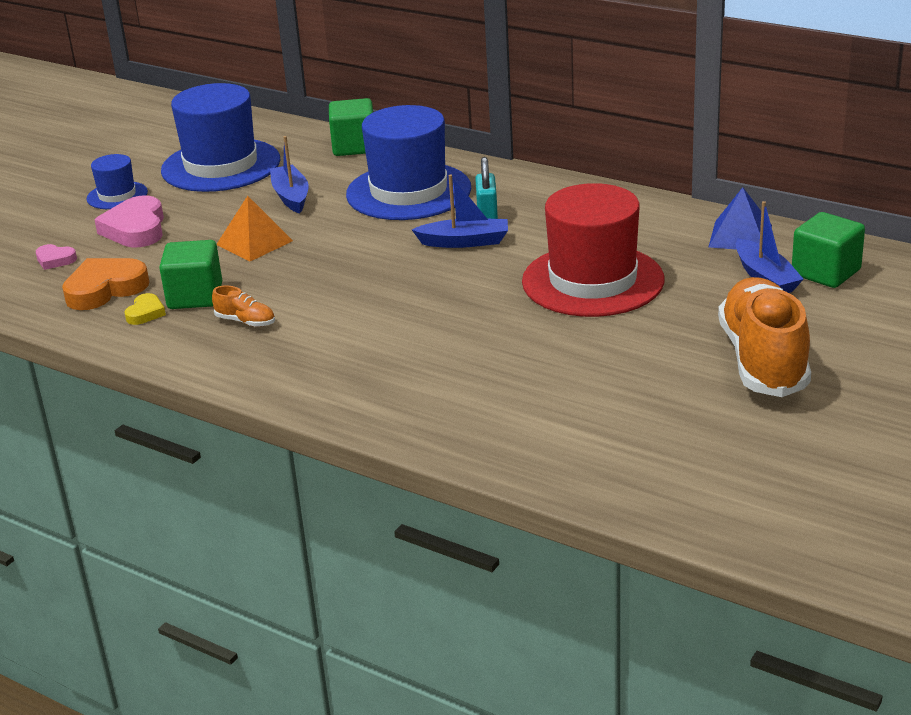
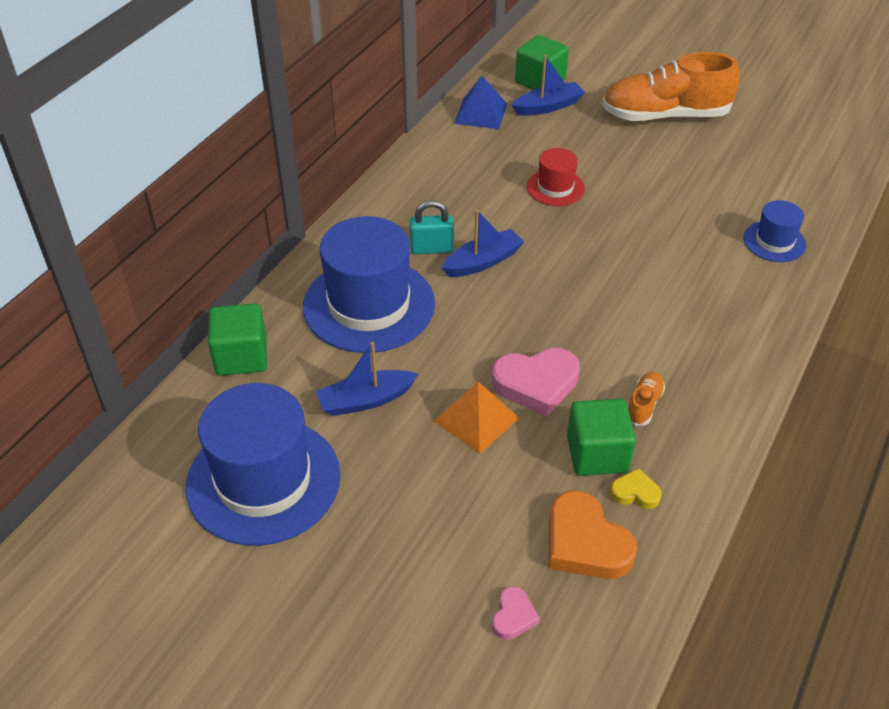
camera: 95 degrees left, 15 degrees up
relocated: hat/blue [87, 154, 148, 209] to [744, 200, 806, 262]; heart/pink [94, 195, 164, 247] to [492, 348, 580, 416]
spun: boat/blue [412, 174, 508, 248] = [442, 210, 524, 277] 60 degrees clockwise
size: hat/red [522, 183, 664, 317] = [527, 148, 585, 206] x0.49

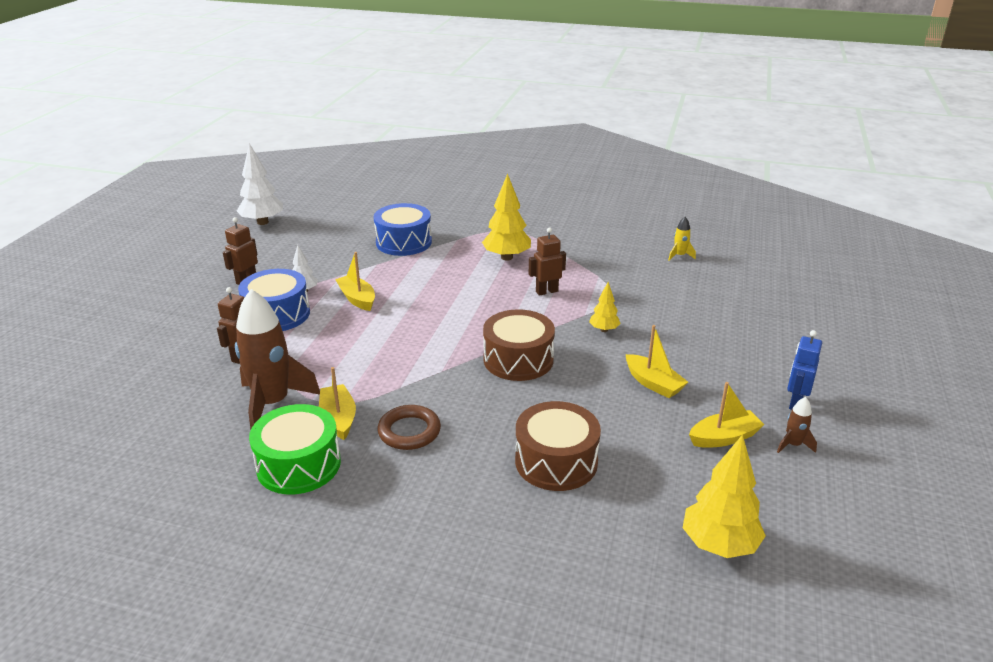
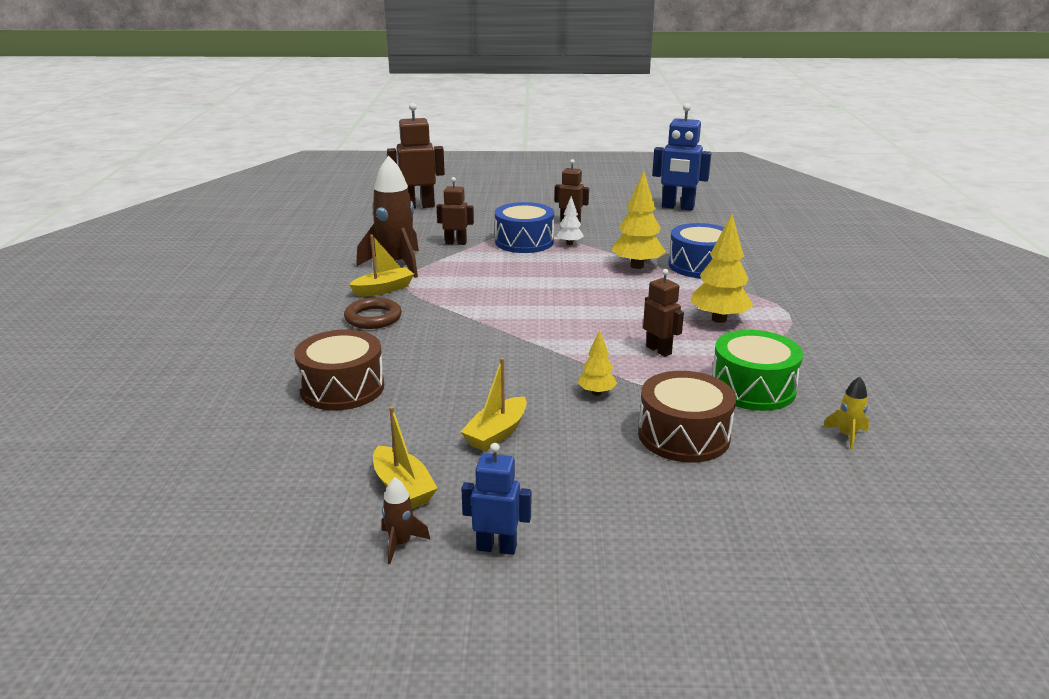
camera: 75 degrees right, 5 degrees down
missing: boat/yellow [335, 252, 375, 311]
appeared: robot/brown [387, 103, 445, 209]
relocated: drum/green [249, 404, 341, 494] to [712, 330, 803, 411]; drum/brown [483, 309, 555, 381] to [638, 371, 736, 463]; tree/yellow [683, 434, 766, 558] to [611, 171, 666, 269]
exchanged: tree/white [237, 143, 283, 225] to robot/blue [652, 103, 712, 211]

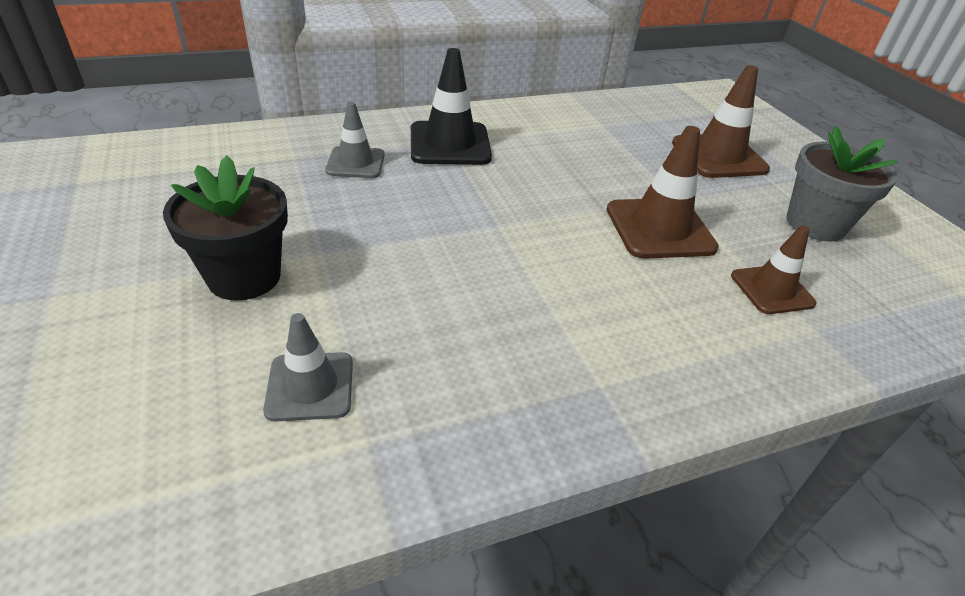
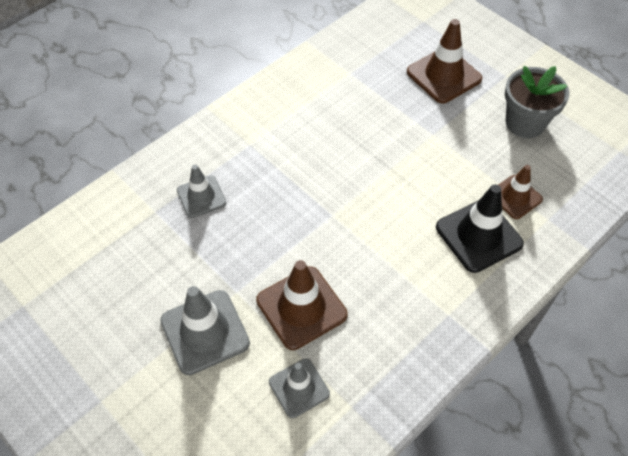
camera: 20 degrees left, 15 degrees up
relocated: traffic cone/black [411, 48, 492, 165] to [436, 184, 524, 273]; traffic cone/brown [607, 126, 719, 259] to [256, 260, 348, 350]
exchanged: flower pot/black [163, 155, 288, 301] to traffic cone/grey [160, 286, 250, 375]

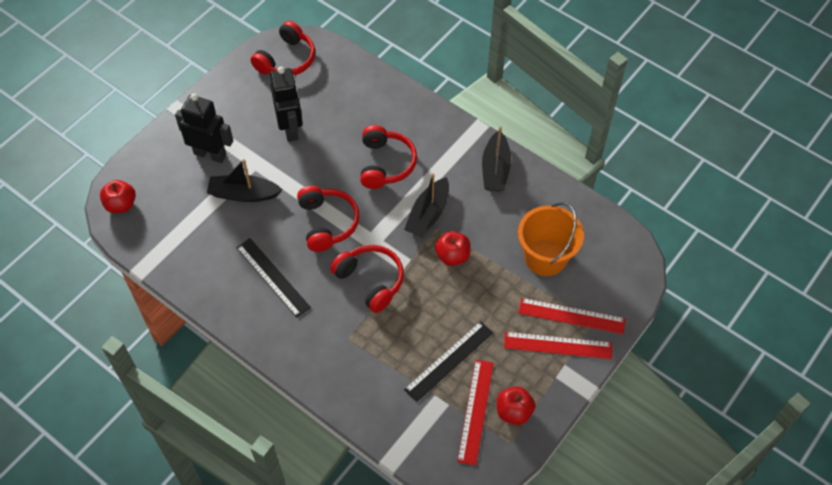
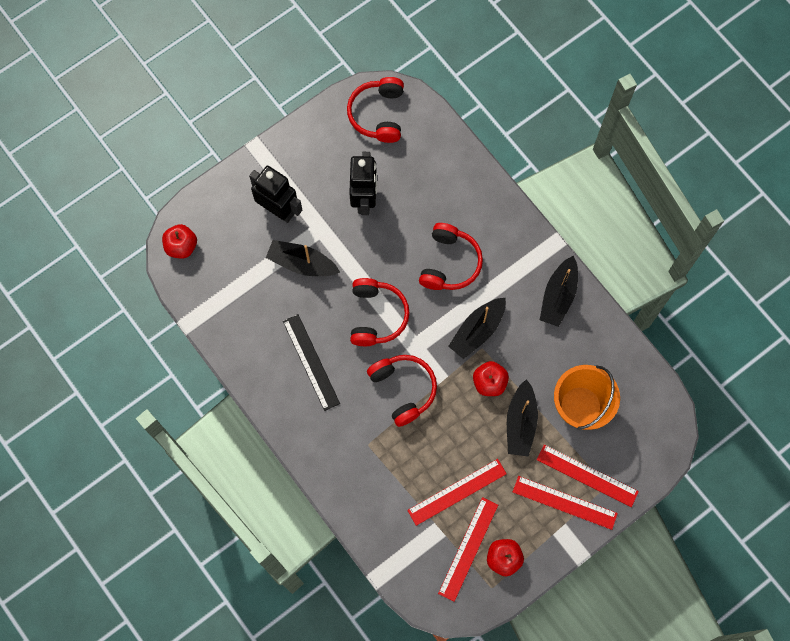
camera: 15 degrees right, 15 degrees up
appeared: boat/black [507, 379, 538, 457]
colour: ruler/black [404, 321, 493, 402] to ruler/red [407, 459, 507, 526]
spun: headphones/red [251, 21, 315, 75] = [347, 77, 404, 143] 135 degrees clockwise

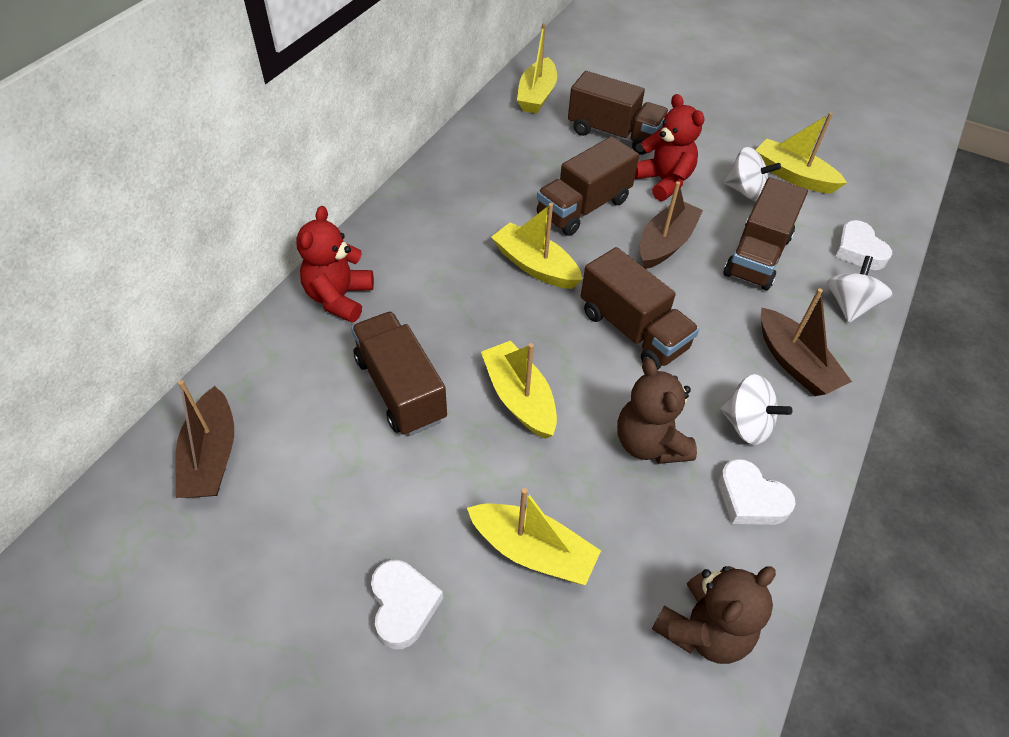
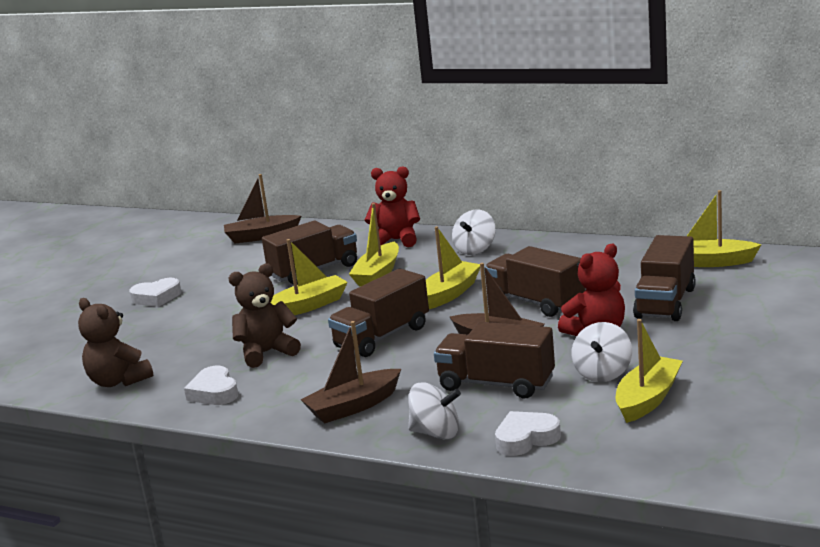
camera: 90 degrees right, 30 degrees down
relocated: boat/yellow [467, 488, 601, 585] to [349, 203, 399, 287]; spinning top/white [720, 374, 792, 445] to [452, 210, 496, 255]
spun: heart/white [718, 459, 796, 525] = [184, 366, 238, 405] 60 degrees counterclockwise

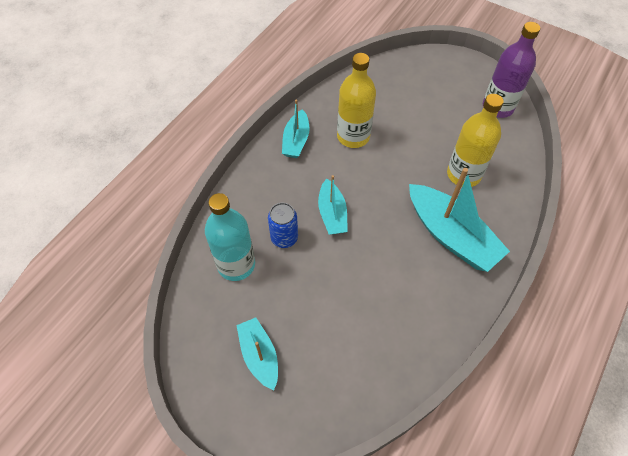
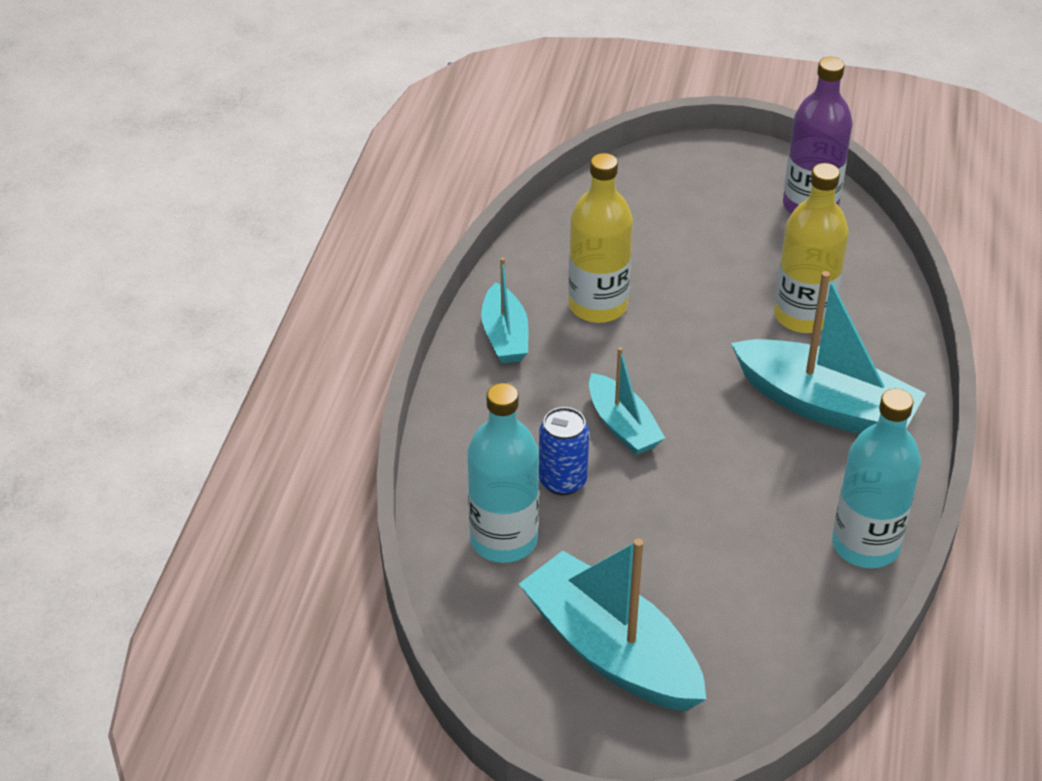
camera: 20 degrees left, 15 degrees down
appeared: bottle/turquoise [832, 389, 921, 568]
size: boat/turquoise [236, 318, 278, 390] = [519, 539, 706, 711] x1.74

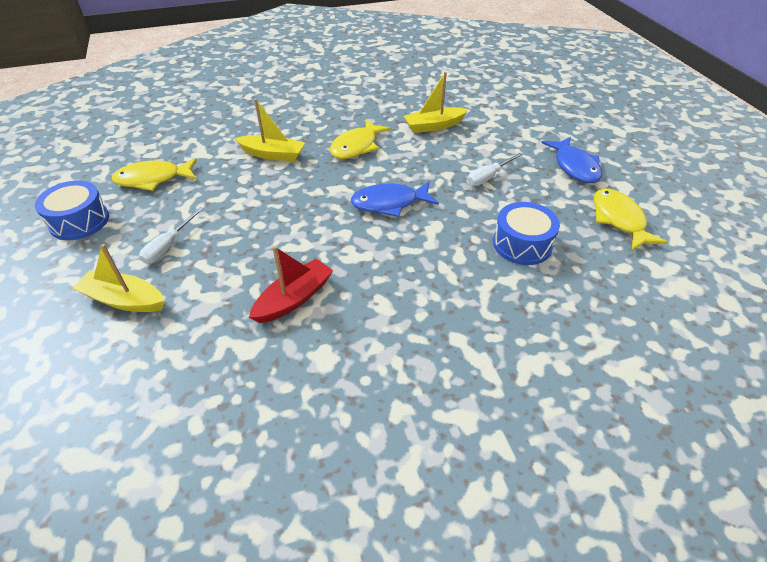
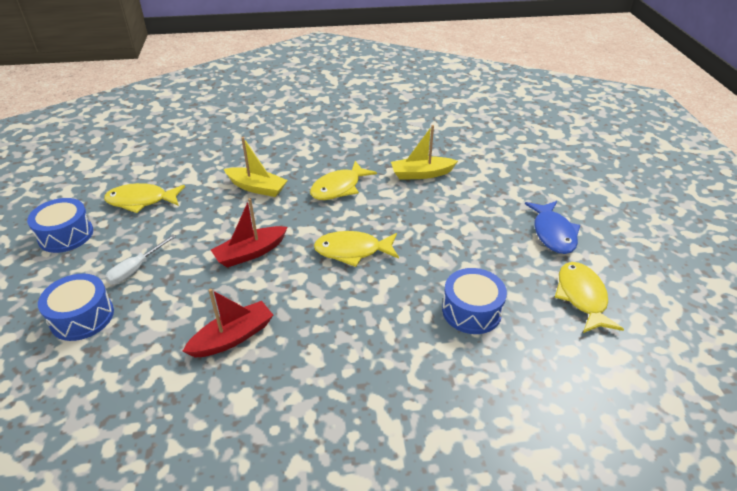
camera: 10 degrees right, 5 degrees down
missing: screwdriver/white [467, 153, 523, 186]
appeared: boat/red [211, 198, 288, 268]
exchanged: boat/yellow [73, 244, 165, 312] to drum/blue [38, 274, 114, 341]
colour: fish/blue [351, 182, 439, 217] to fish/yellow [314, 231, 399, 267]

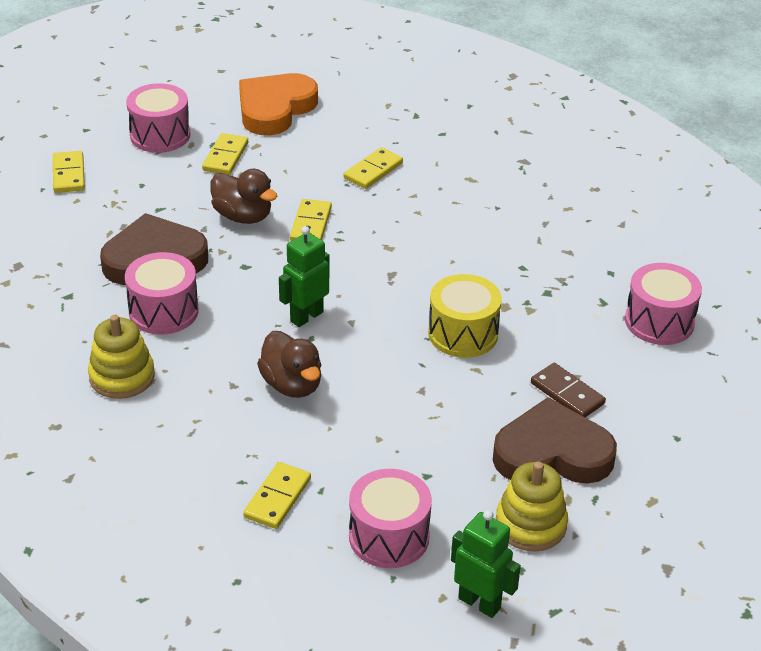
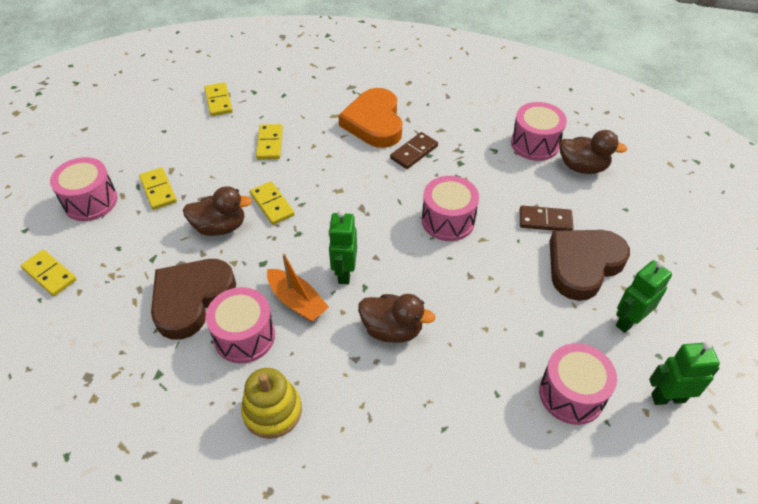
camera: 40 degrees left, 10 degrees up
appeared: boat/orange [267, 253, 329, 322]; domino/brown [390, 132, 438, 169]; duck/brown [559, 130, 627, 174]
relocated: heart/orange [239, 73, 318, 135] to [338, 88, 402, 148]; domino/yellow [243, 462, 311, 529] to [204, 82, 233, 116]
exchanged: stacking toy/yellow [496, 462, 568, 551] to robot/green [616, 260, 672, 333]
colour: drum/yellow [428, 274, 502, 358] to drum/pink [422, 176, 479, 241]

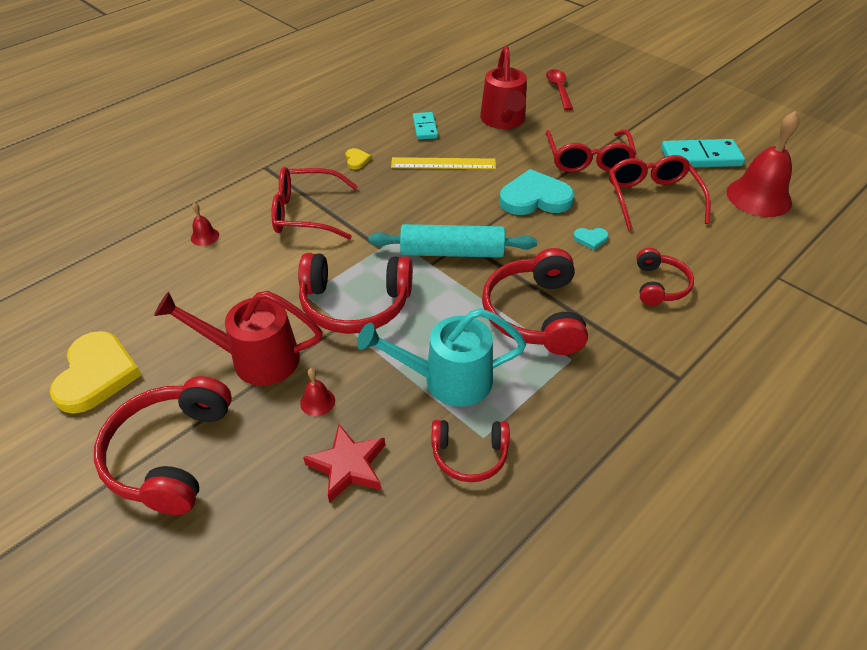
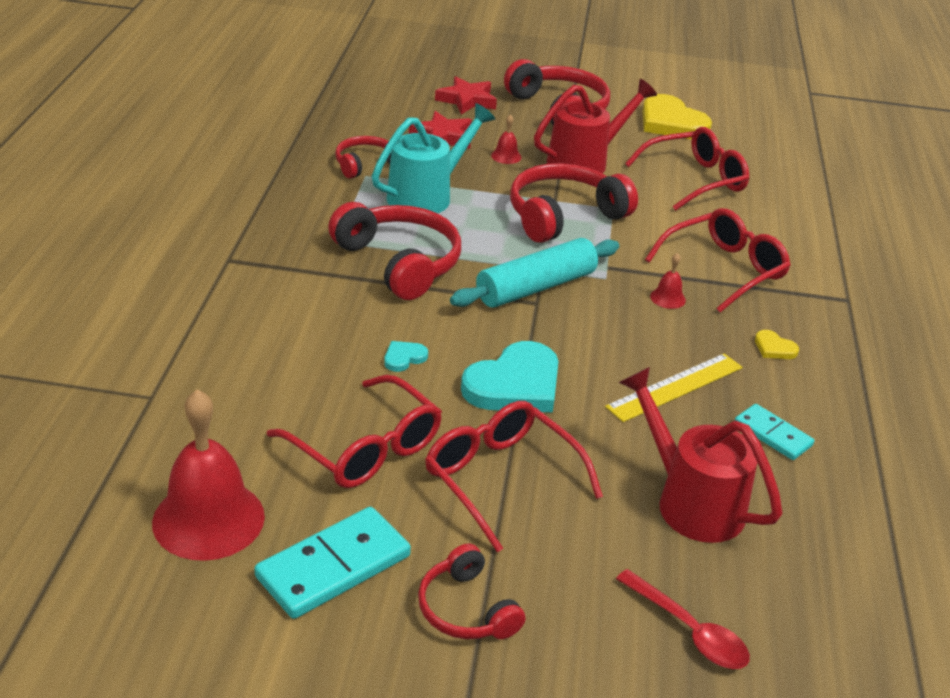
camera: 140 degrees right, 10 degrees down
appeared: star/red [435, 76, 497, 115]; glasses/red [625, 127, 749, 211]
relocated: bell/red [191, 202, 219, 246] to [650, 253, 686, 309]; headphones/red [637, 248, 694, 306] to [418, 544, 526, 639]

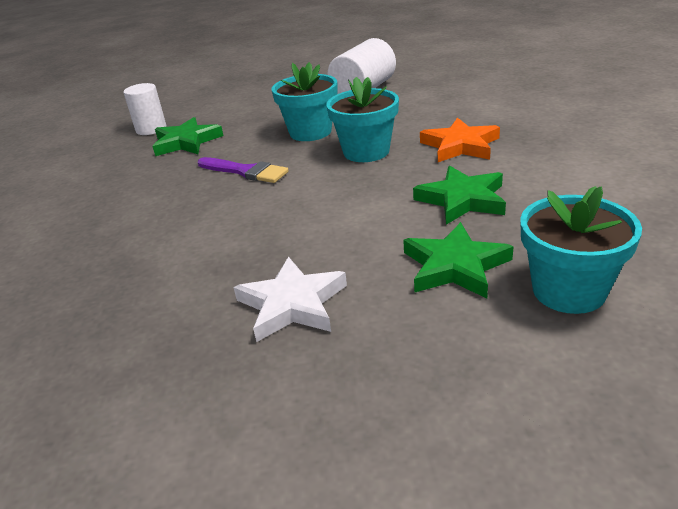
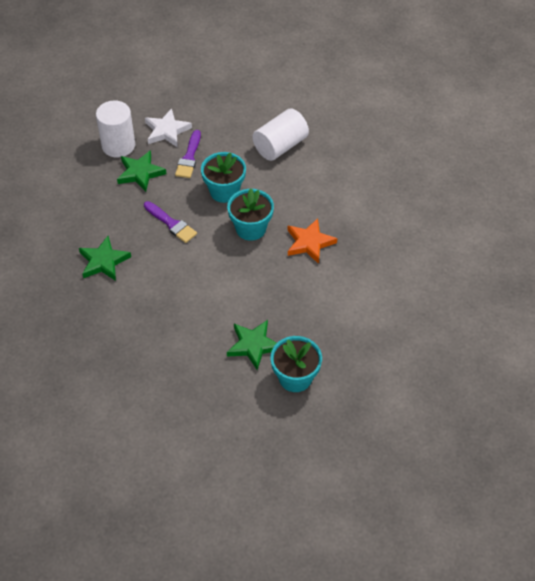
camera: 10 degrees right, 20 degrees up
appeared: brush/purple [175, 130, 201, 178]
relocated: star/white [233, 257, 347, 342] to [145, 108, 192, 147]; star/green [413, 166, 506, 225] to [79, 236, 131, 281]
size: cylinder/white [123, 83, 166, 135] = [96, 100, 135, 158] x1.51

